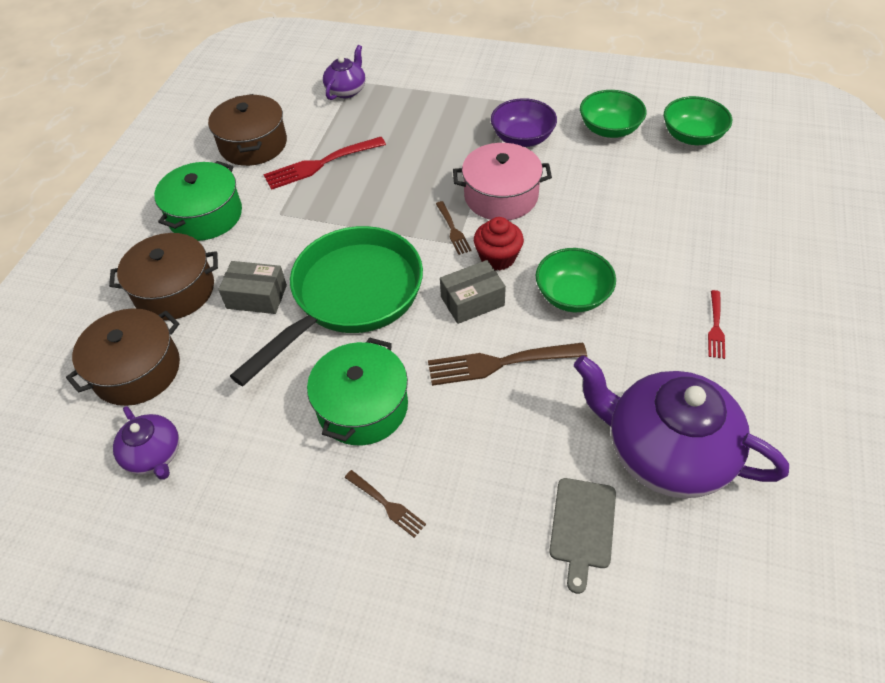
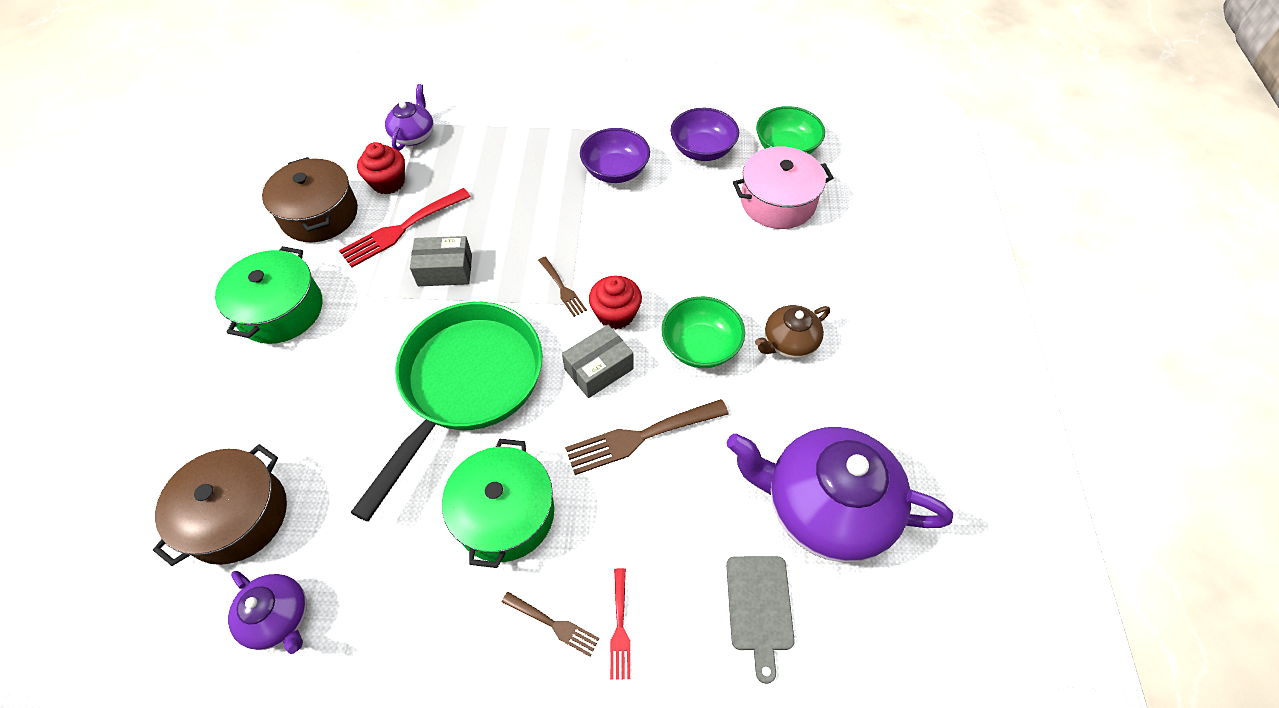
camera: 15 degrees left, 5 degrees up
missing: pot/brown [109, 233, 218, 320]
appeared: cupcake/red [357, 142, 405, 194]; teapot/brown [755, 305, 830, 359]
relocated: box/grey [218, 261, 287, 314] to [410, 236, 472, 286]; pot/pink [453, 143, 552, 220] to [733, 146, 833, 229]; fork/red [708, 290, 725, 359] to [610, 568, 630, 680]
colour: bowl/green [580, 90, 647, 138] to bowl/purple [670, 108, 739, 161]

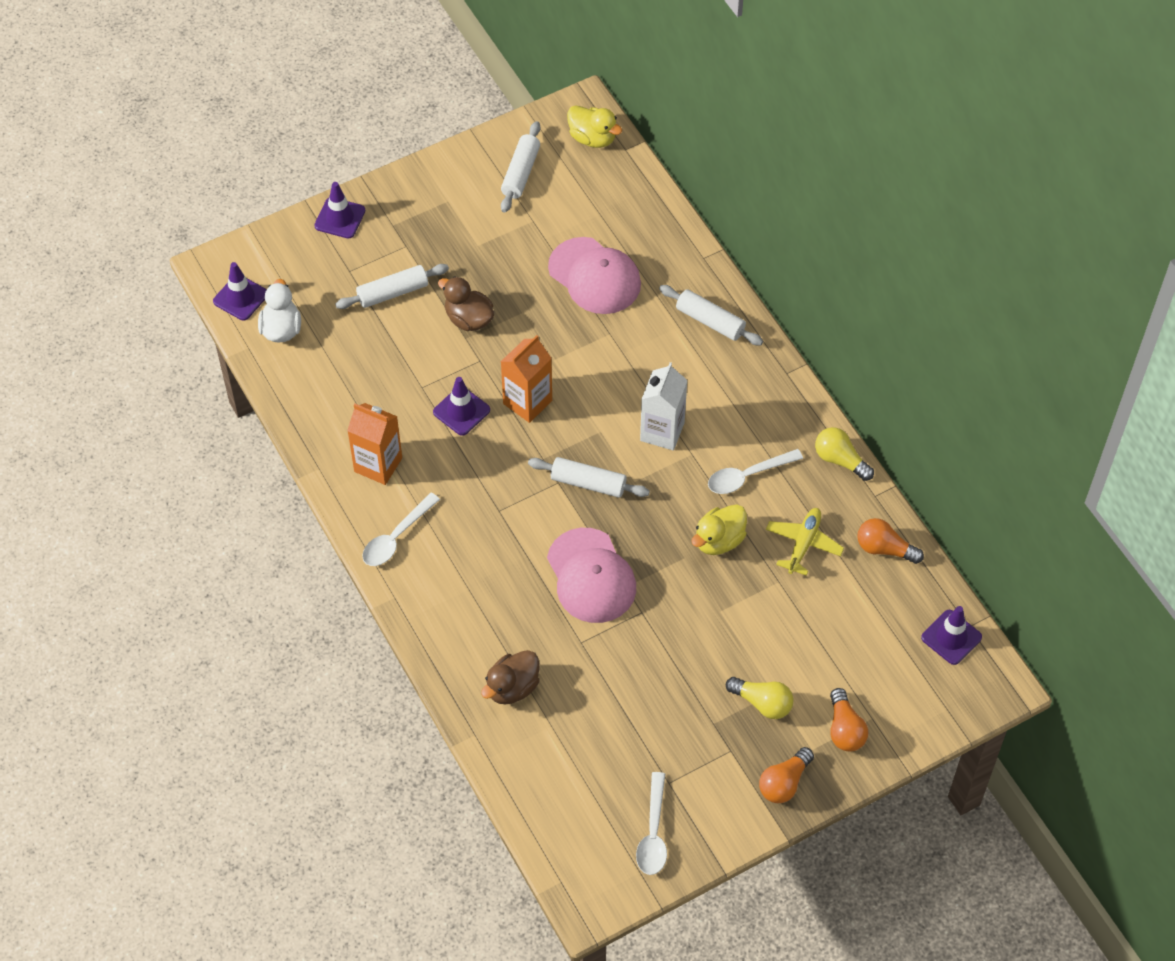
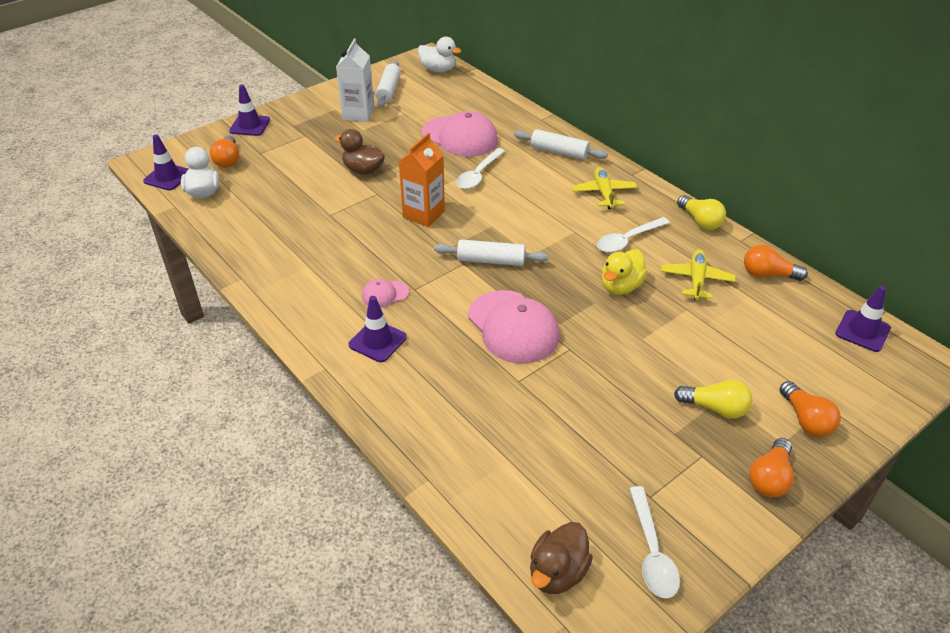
camera: 10 degrees left, 15 degrees down
missing: rolling pin/white [335, 264, 449, 309]; carton/orange [347, 403, 402, 485]
appeared: light bulb/orange [210, 135, 239, 168]; cap/pink [362, 279, 409, 308]; plane/yellow [572, 167, 637, 209]
relocated: spoon/white [362, 493, 440, 566] to [456, 148, 505, 189]; traffic cone/purple [433, 377, 490, 436] to [348, 296, 407, 362]; duck/brown [481, 650, 540, 705] to [530, 522, 593, 594]; carton/white [640, 362, 688, 450] to [336, 38, 375, 122]
colour: duck/yellow [567, 105, 622, 148] to duck/white [418, 37, 462, 72]
spun: light bulb/yellow [815, 427, 874, 481] = [677, 195, 726, 230] 150 degrees counterclockwise

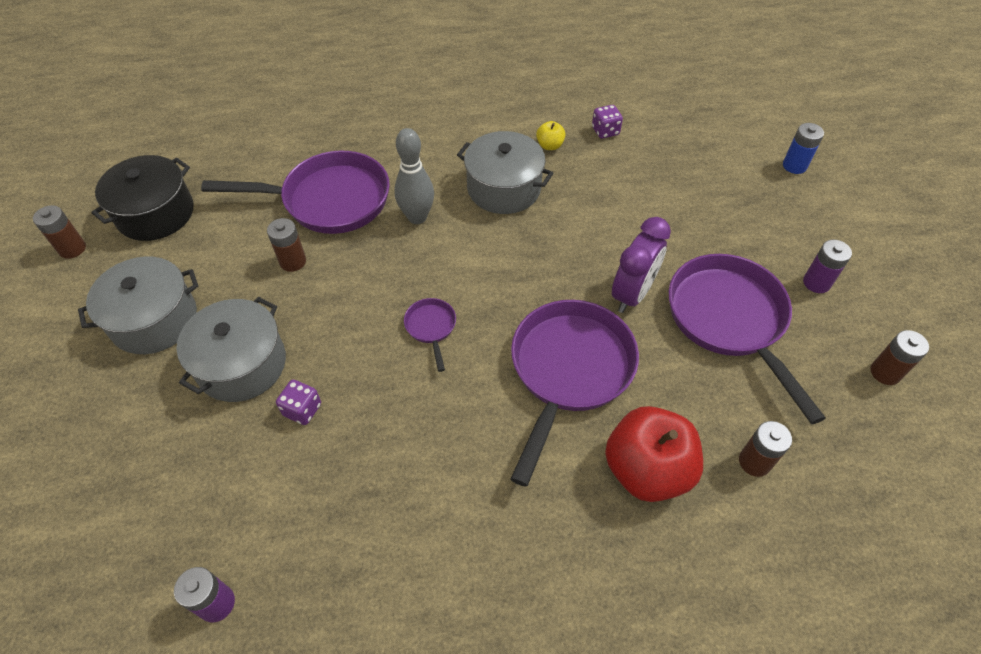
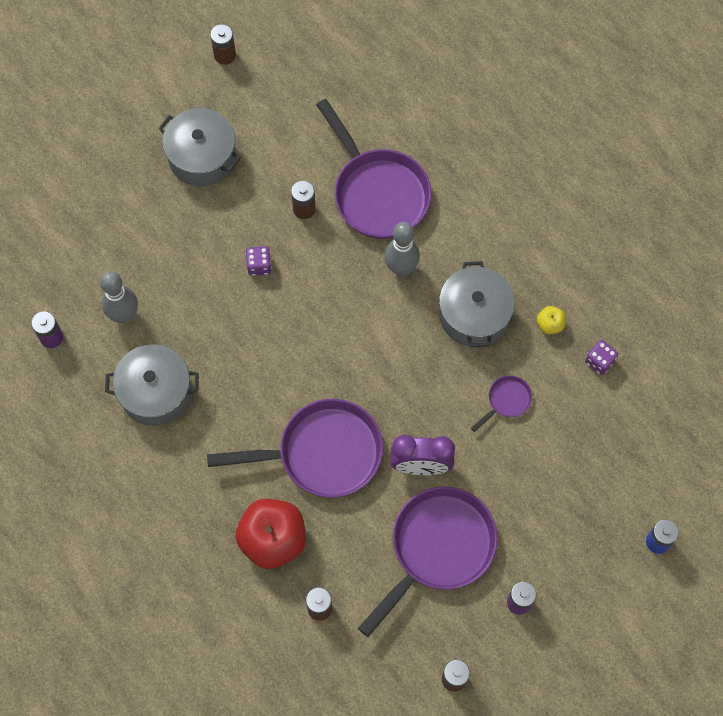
camera: 60 degrees right, 15 degrees up
missing: pot/black [91, 155, 194, 241]
appeared: bowling pin/grey [100, 271, 138, 323]
relocated: pot/grey [177, 297, 286, 402] to [105, 344, 199, 426]; dice/purple [276, 380, 321, 425] to [246, 246, 272, 276]; pan/purple [404, 298, 456, 372] to [471, 375, 532, 432]

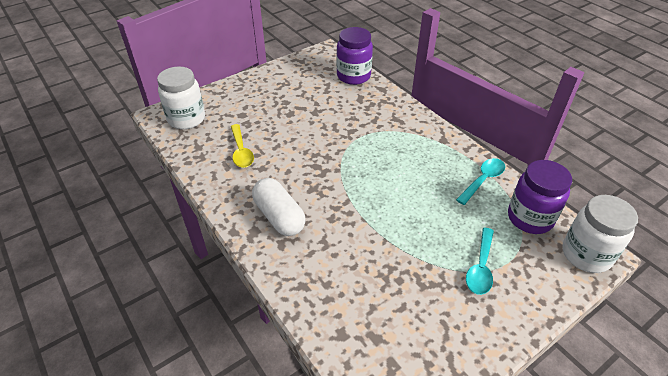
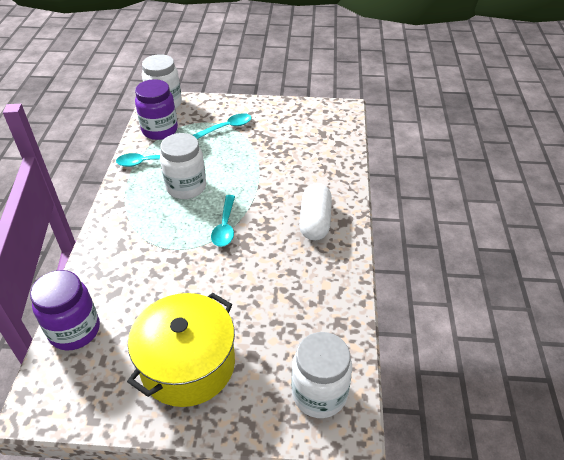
camera: 140 degrees left, 0 degrees up
missing: spoon/yellow [231, 124, 254, 168]
appeared: pot/yellow [127, 293, 235, 407]; jar/white [160, 133, 206, 199]; spoon/turquoise [211, 195, 235, 247]

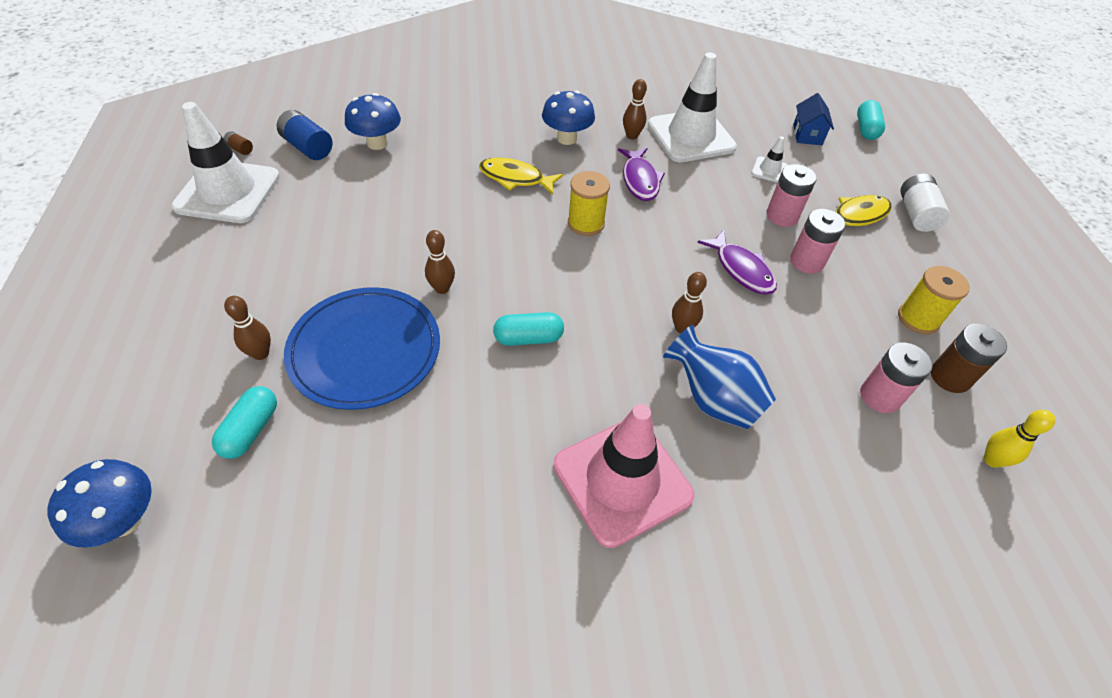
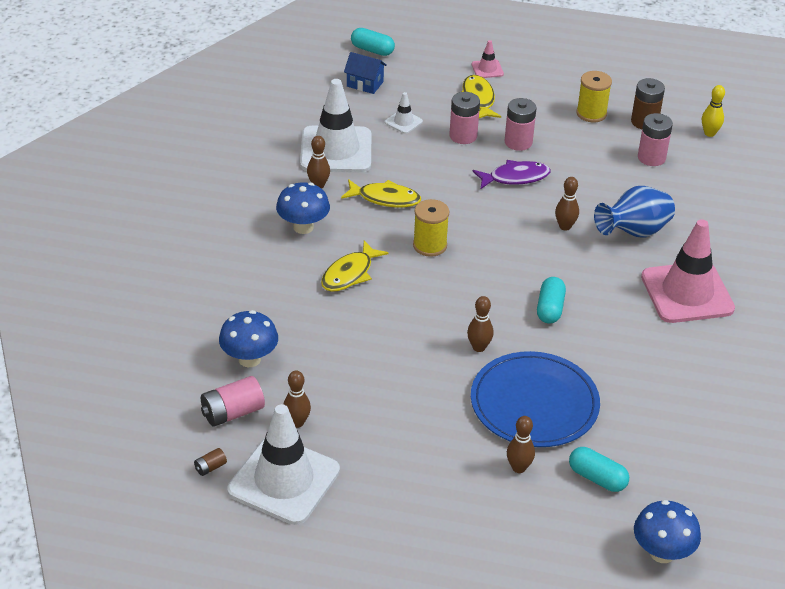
camera: 70 degrees left, 10 degrees down
appeared: bowling pin/brown [283, 370, 311, 428]
exchanged: battery/white [900, 173, 950, 232] to traffic cone/pink [472, 40, 504, 78]
colour: battery/blue [277, 110, 333, 160] to battery/pink [201, 376, 265, 426]; fish/purple [618, 148, 665, 201] to fish/yellow [341, 179, 421, 208]

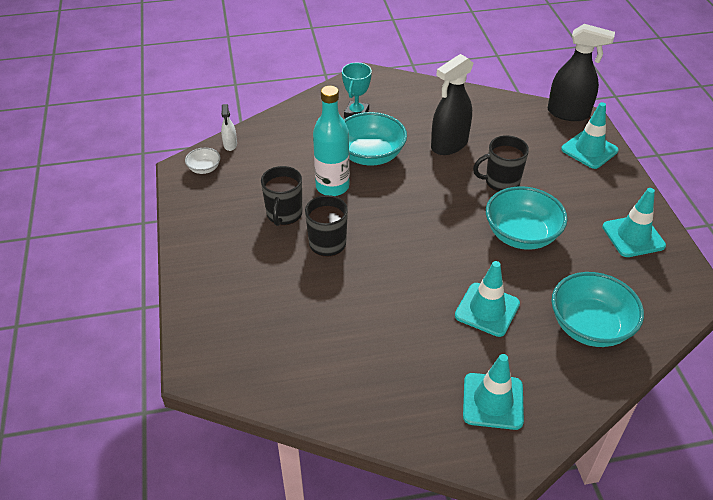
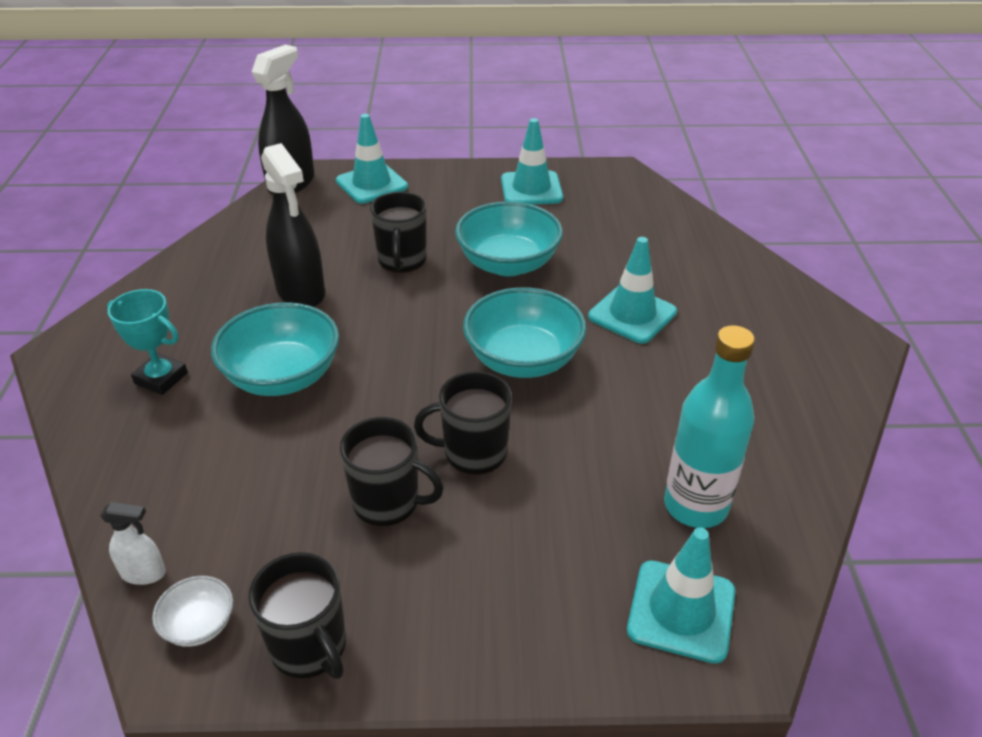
camera: 80 degrees left, 5 degrees down
appeared: mug/black [248, 552, 346, 679]
relocated: bottle/turquoise [313, 86, 350, 196] to [664, 325, 755, 528]; traffic cone/turquoise [463, 354, 524, 430] to [627, 527, 735, 664]; bowl/turquoise [551, 272, 644, 347] to [463, 287, 587, 378]

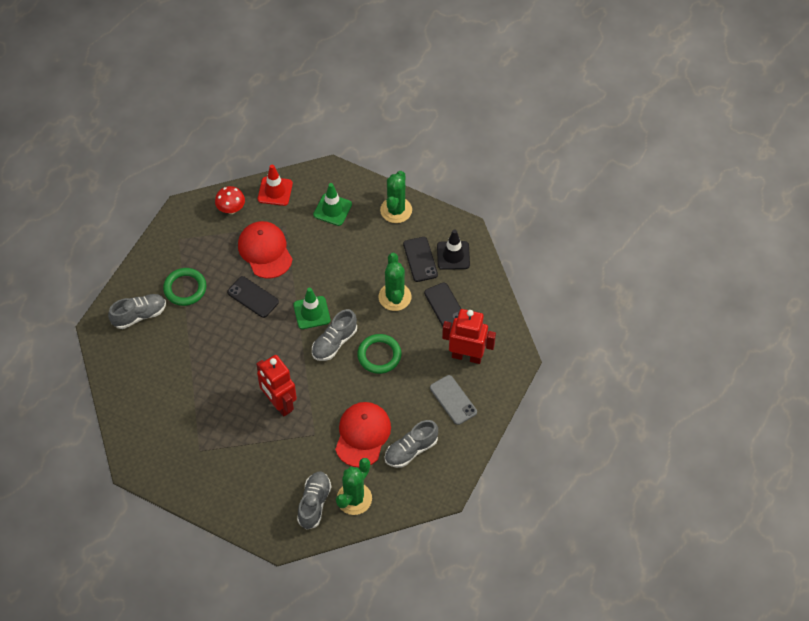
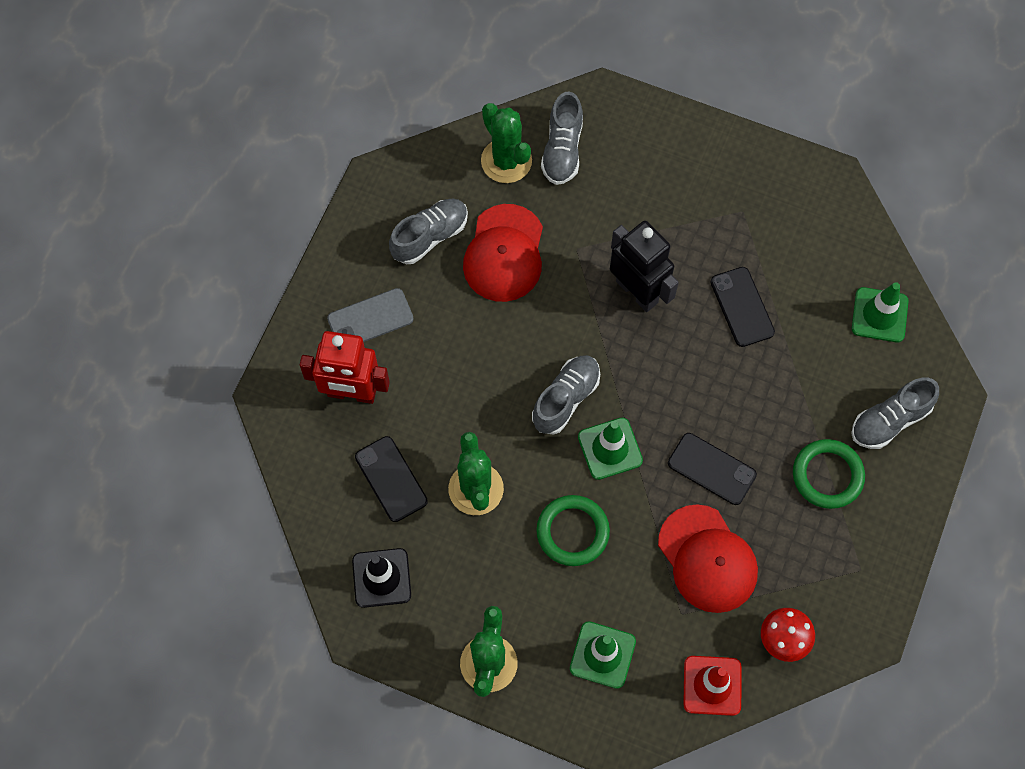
camera: 175 degrees right, 10 degrees up
appeared: traffic cone/green [852, 282, 909, 342]
relocated: ring/green [357, 334, 401, 374] to [536, 495, 610, 566]; phone/black [403, 237, 438, 282] to [711, 267, 775, 347]
colour: robot/red [256, 355, 297, 417] to robot/black [610, 221, 679, 312]
spun: cactus/green [336, 458, 372, 515] = [481, 103, 532, 183] 60 degrees counterclockwise; phone/grey [430, 375, 477, 425] = [327, 288, 414, 342] 75 degrees counterclockwise

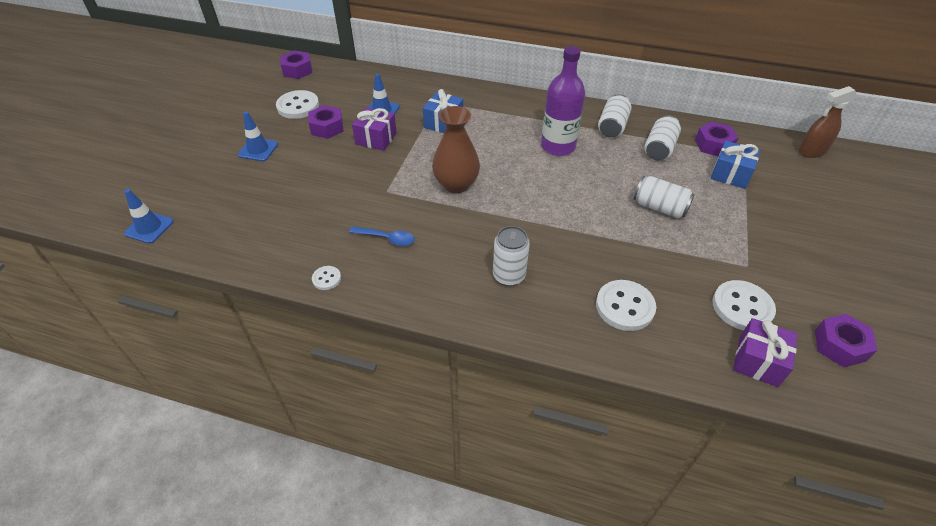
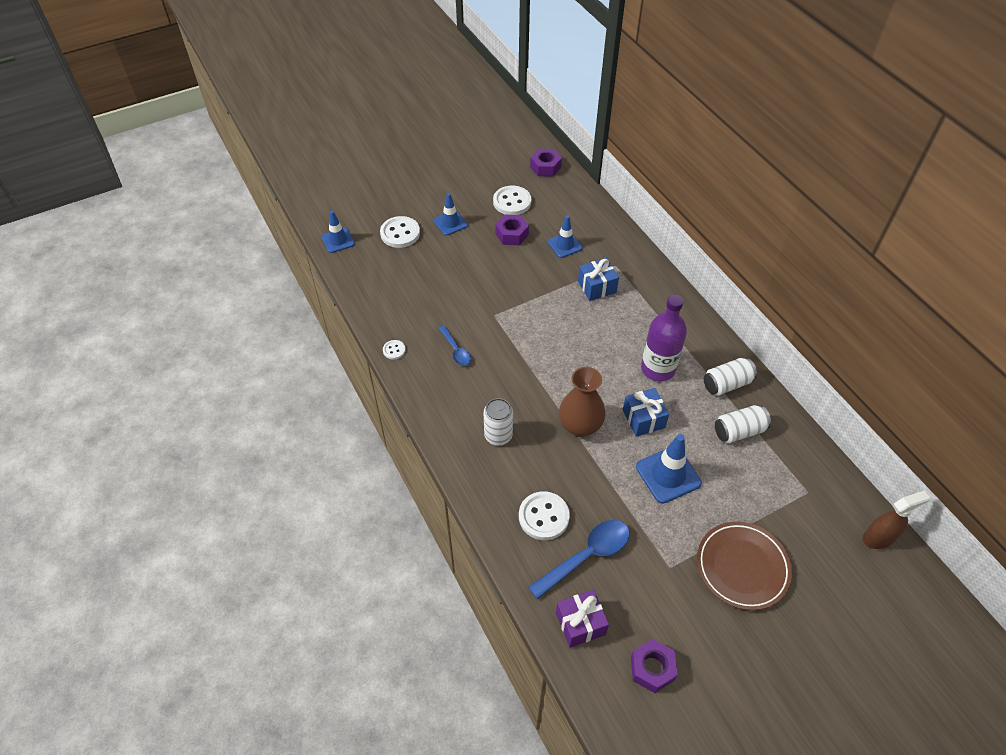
camera: 45 degrees right, 5 degrees up
missing: gift/purple [352, 107, 397, 151]; nut/purple [695, 122, 738, 156]
appeared: spoon/blue [528, 520, 630, 600]; plate/brown [697, 521, 792, 610]
relocated: vase/brown [432, 106, 480, 193] to [559, 367, 606, 437]; gift/blue [711, 141, 760, 189] to [623, 388, 669, 437]; button/white [712, 280, 776, 330] to [380, 216, 420, 248]
exchanged: can/white [634, 176, 694, 218] to traffic cone/blue [636, 434, 702, 504]
spun: spray bottle/brown [799, 86, 857, 158] = [863, 490, 930, 549] 135 degrees clockwise

